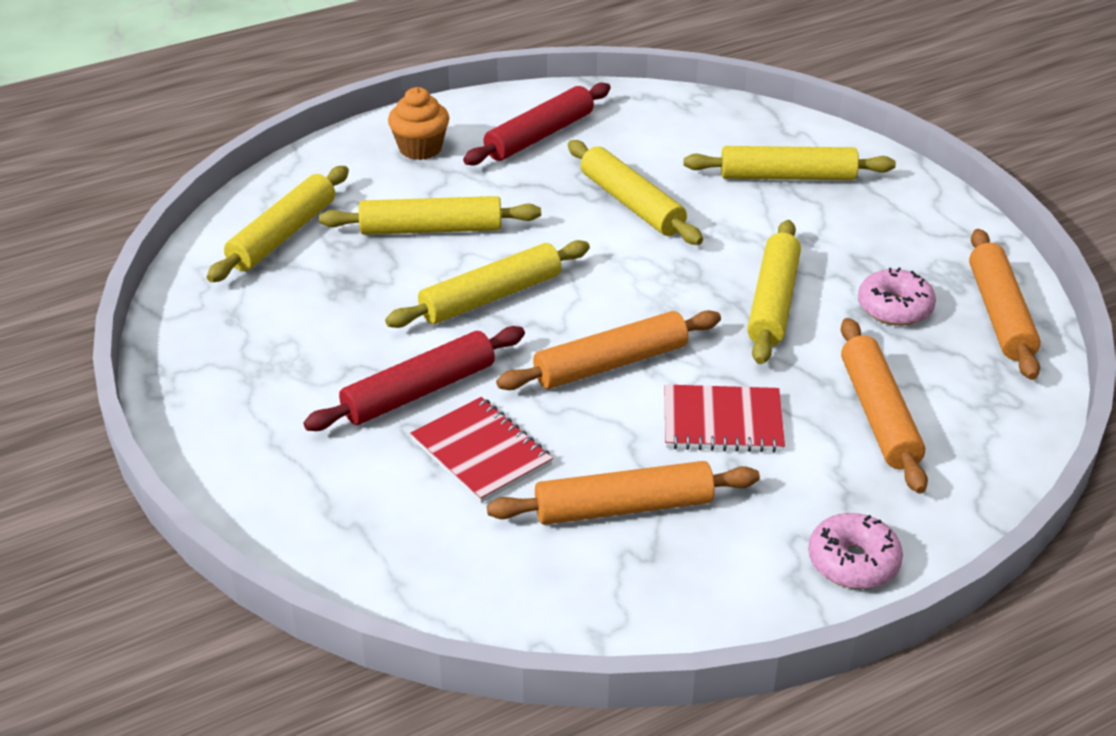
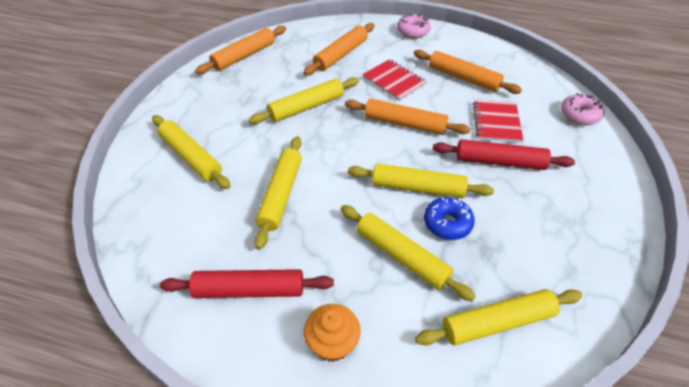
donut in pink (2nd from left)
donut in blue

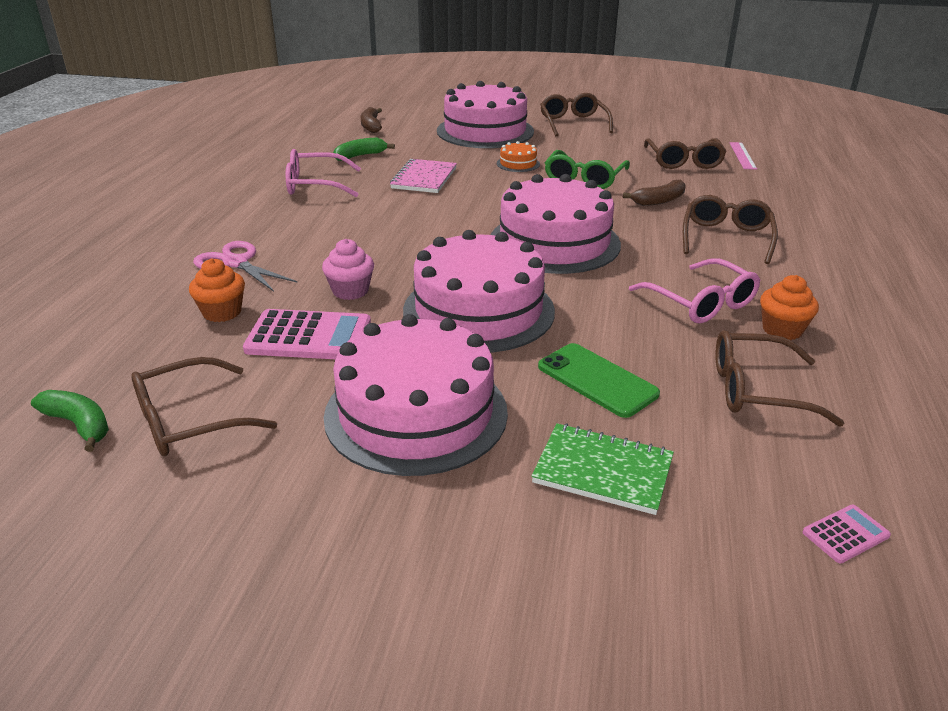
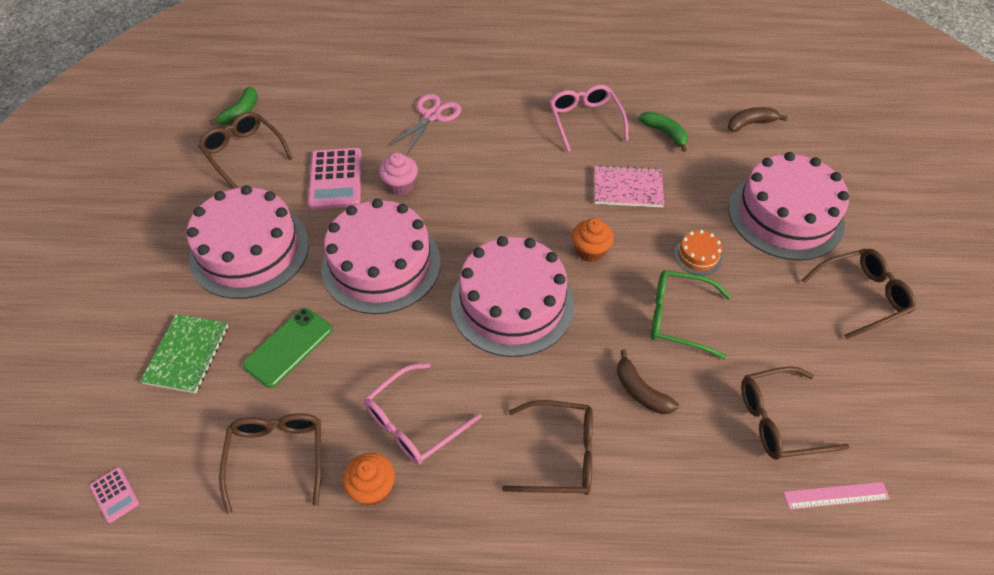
cupcake in orange (2nd from left)

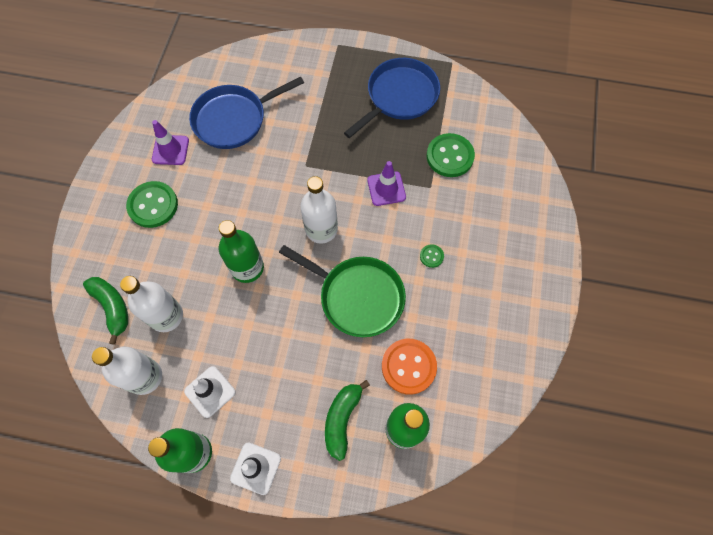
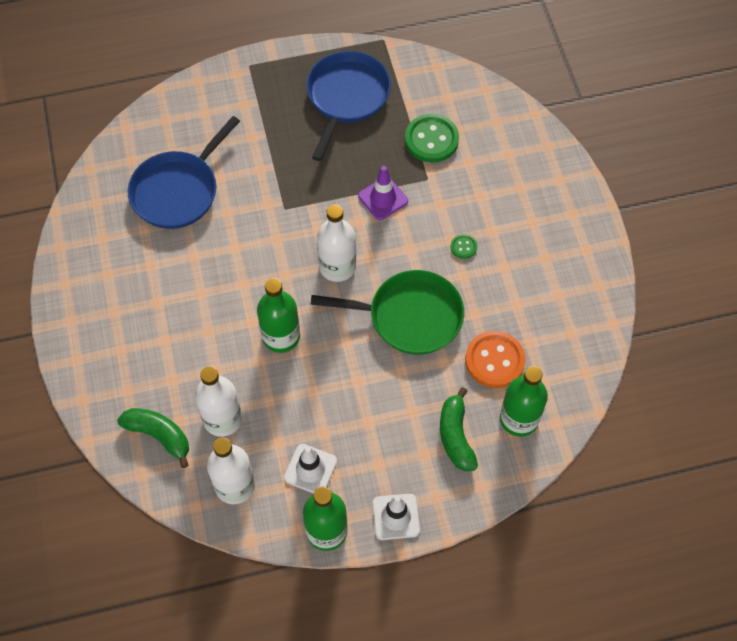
traffic cone in purple (1st from left in the first image)
button in green (1st from left in the first image)

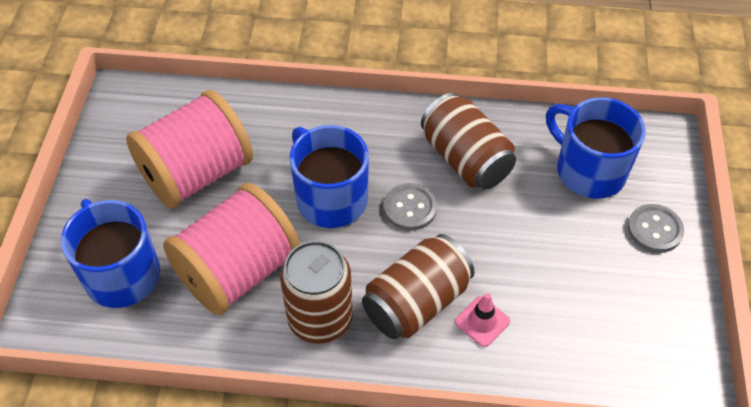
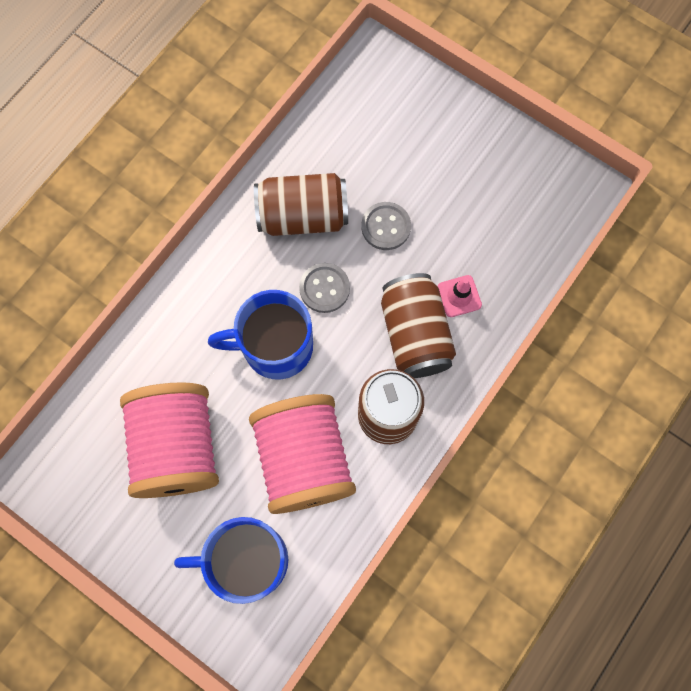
mug in blue (3rd from left in the first image)
button in grey (2nd from left)

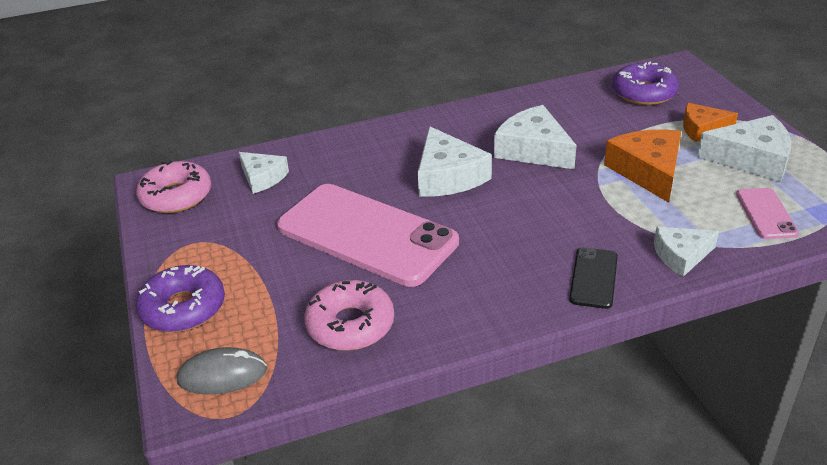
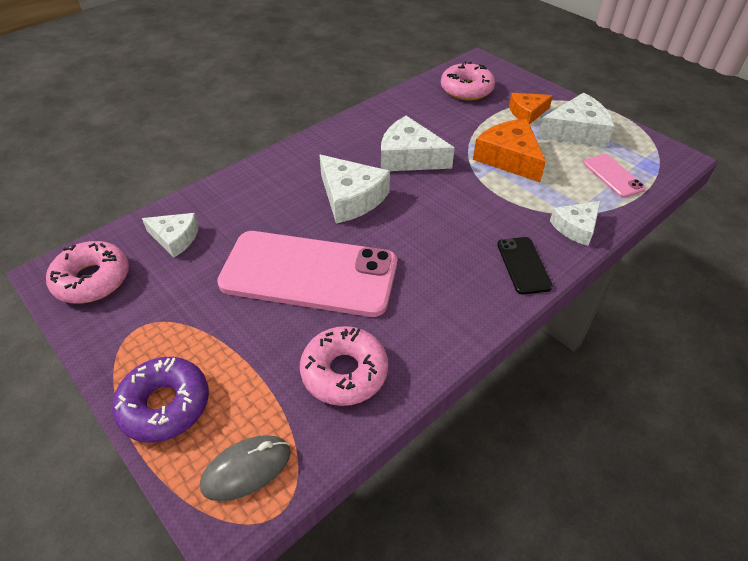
donut in pink (3rd from left)

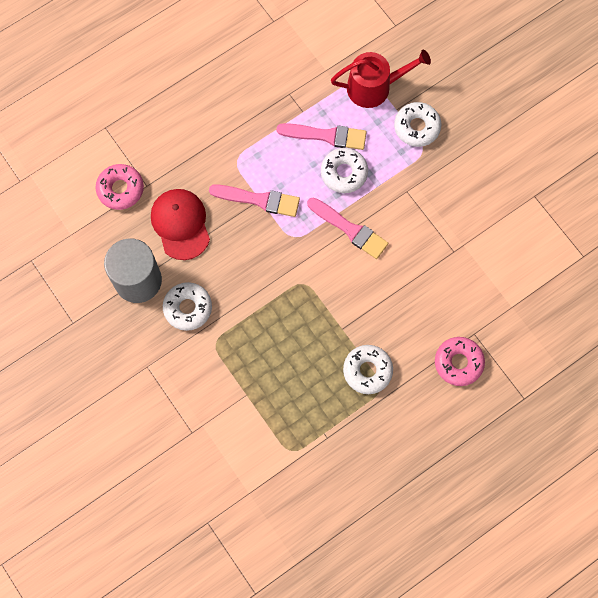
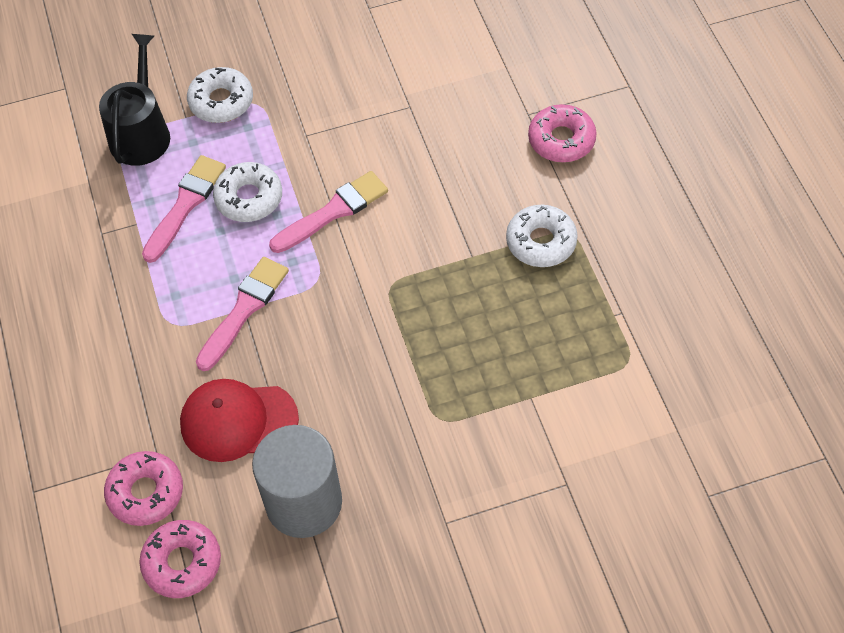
watering can in black
donut in white (1st from left in the first image)
donut in pink (2nd from left)

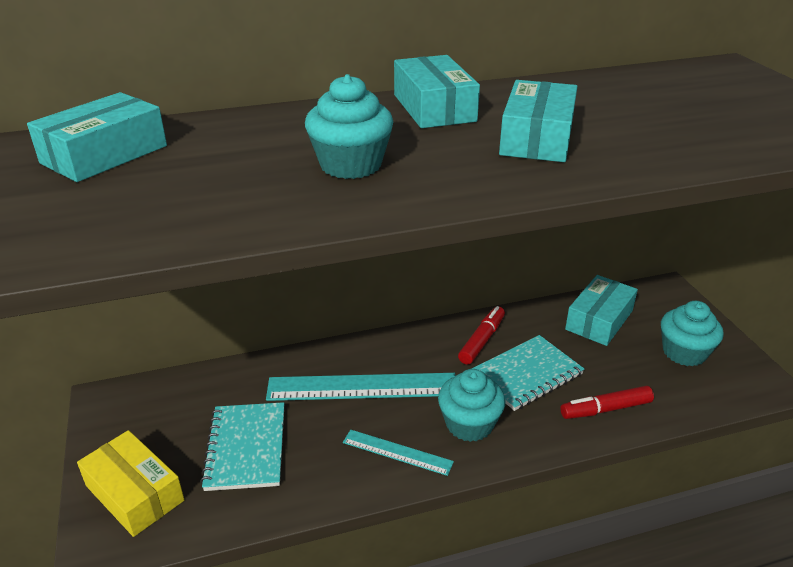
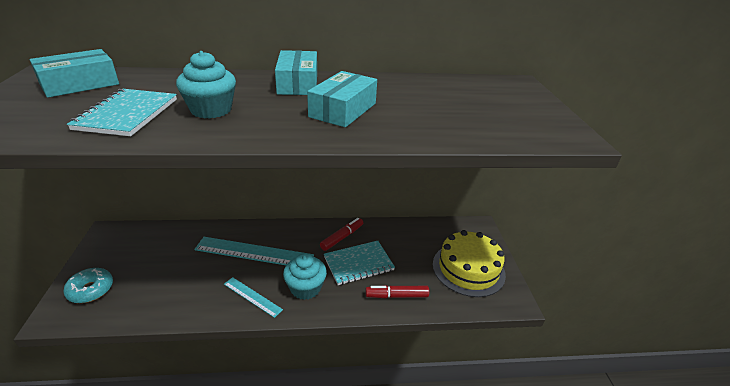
box in turquoise (4th from left in the first image)
cake in yellow
notebook in turquoise (1st from left)
donut in turquoise

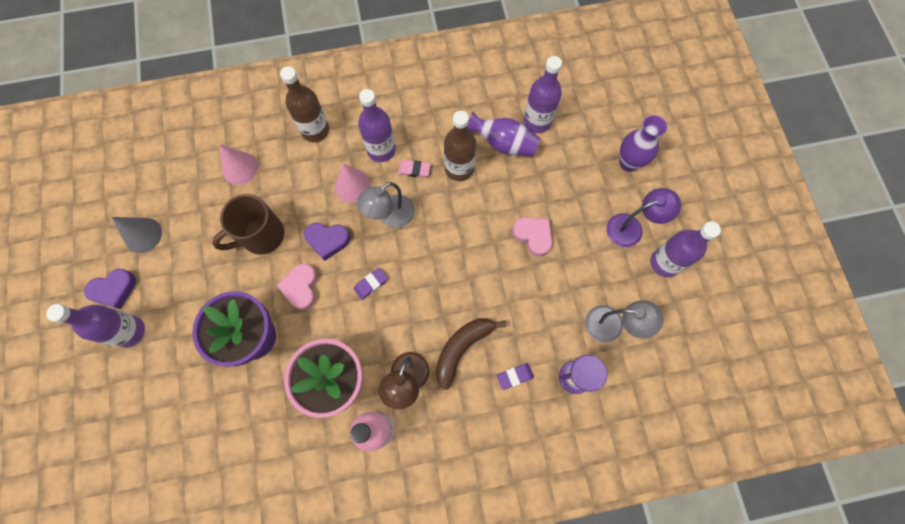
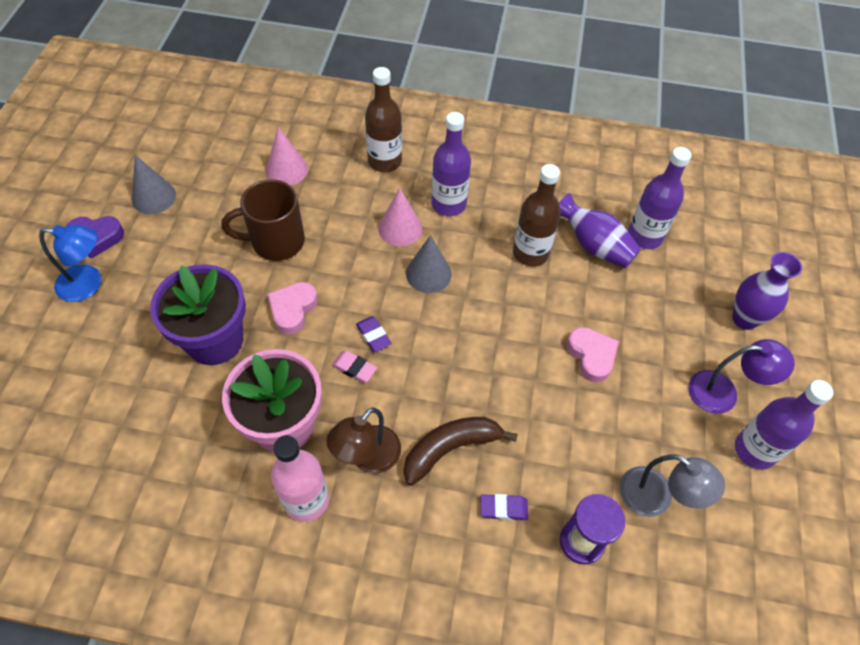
eraser in pink
cone in grey (2nd from left)
heart in purple (2nd from left in the first image)
eraser in purple (1st from left)
lamp in blue

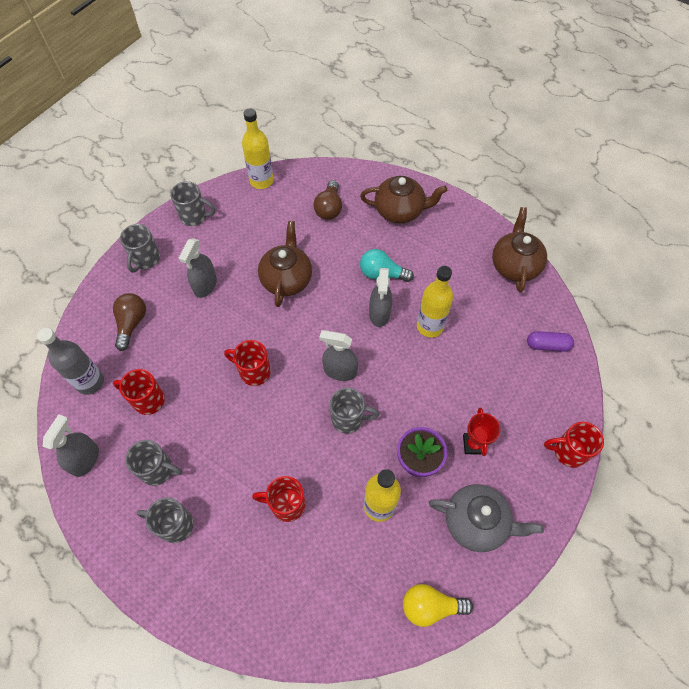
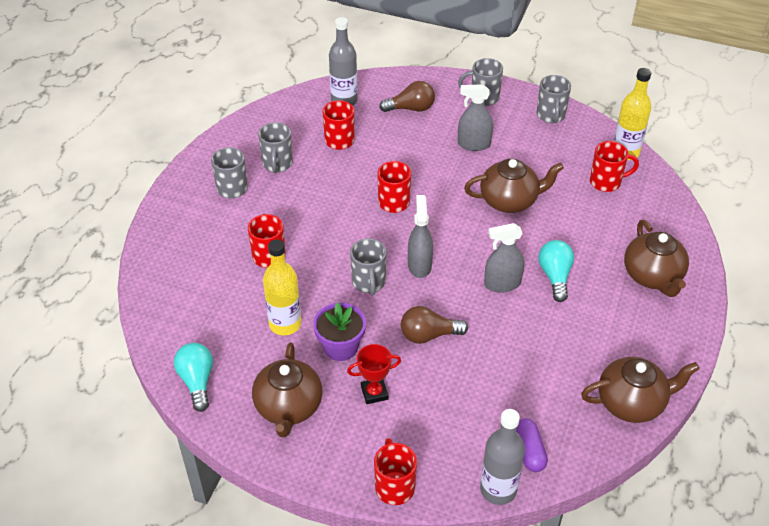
light bulb in brown (2nd from left)
bottle in yellow (3rd from left in the first image)
spray bottle in grey (1st from left in the first image)
teapot in brown (1st from left)
light bulb in turquoise (1st from left)
mug in red (5th from left)
bottle in grey (2nd from left)

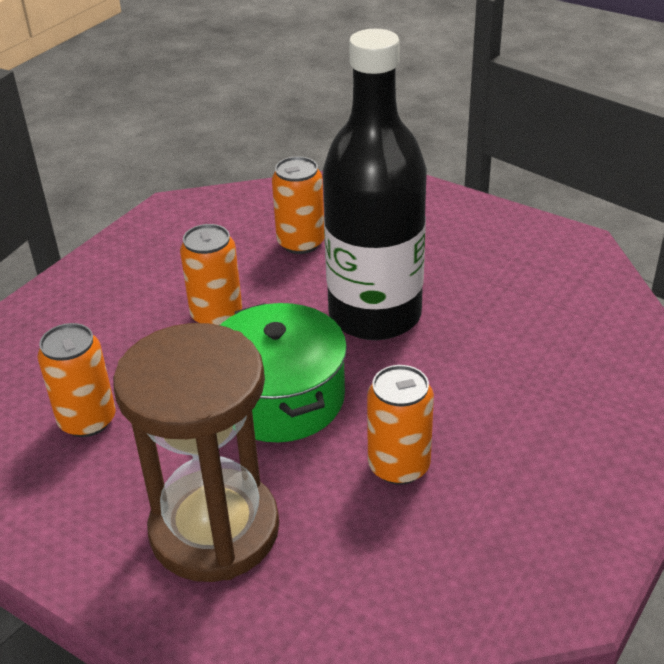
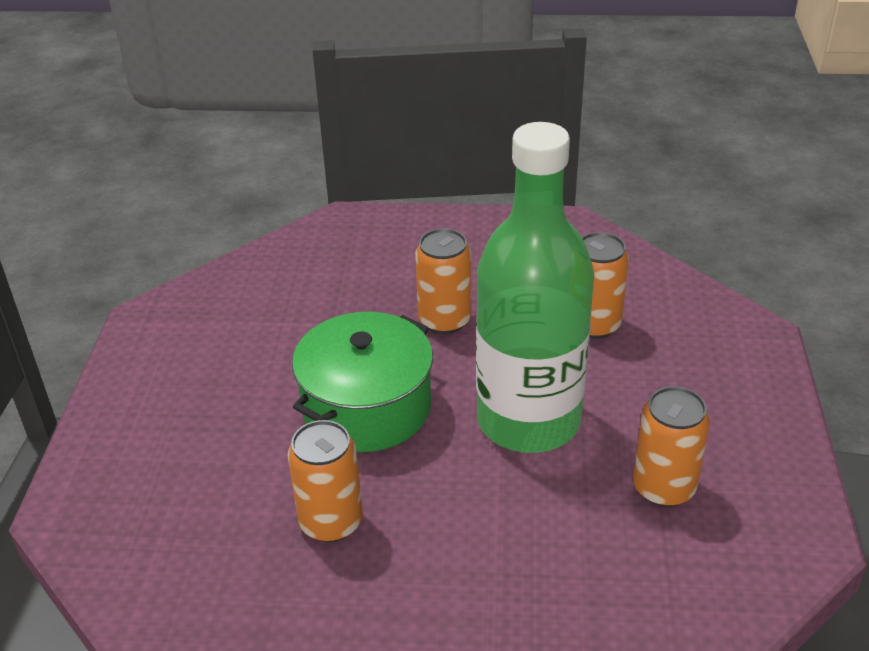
bottle in green
can in orange (4th from left)
hourglass in brown

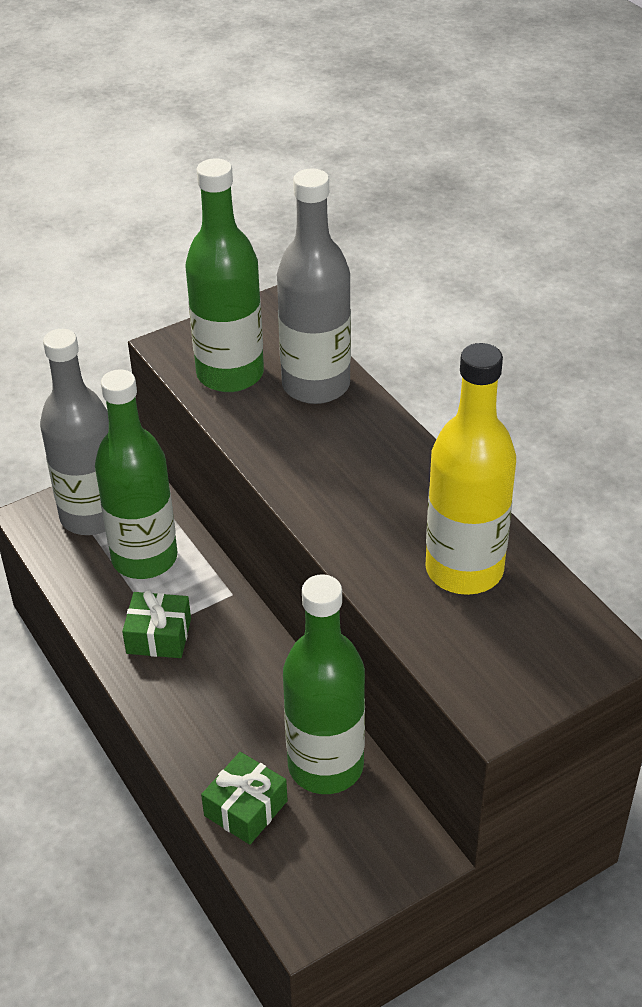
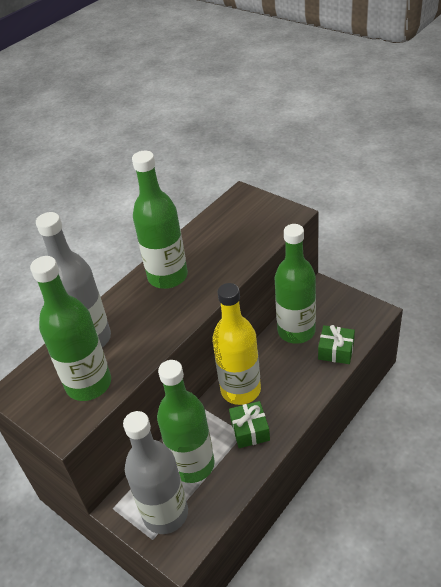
bottle in yellow
bottle in green (2nd from left)

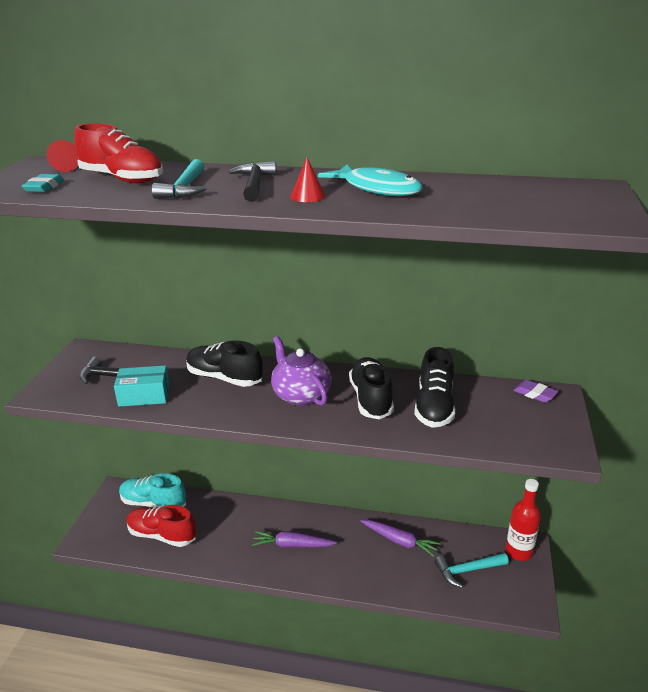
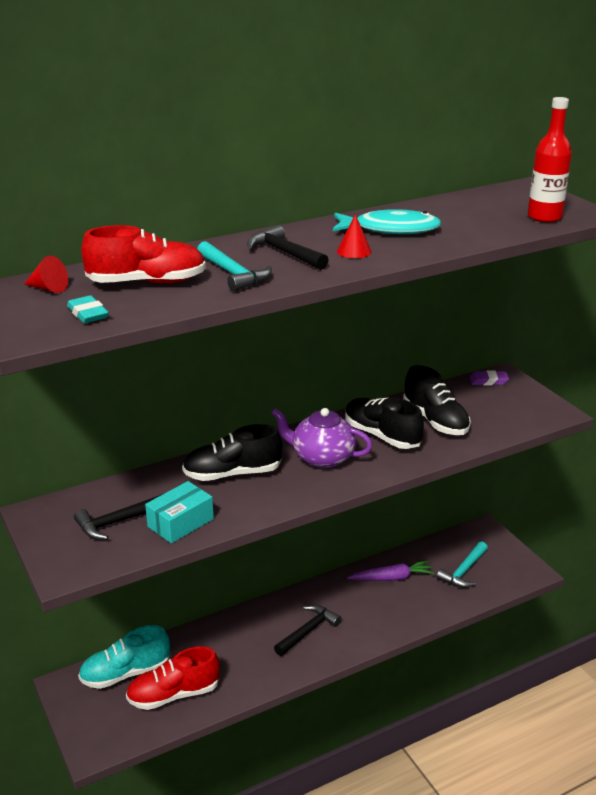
bottle in red
hammer in black (3rd from left)

